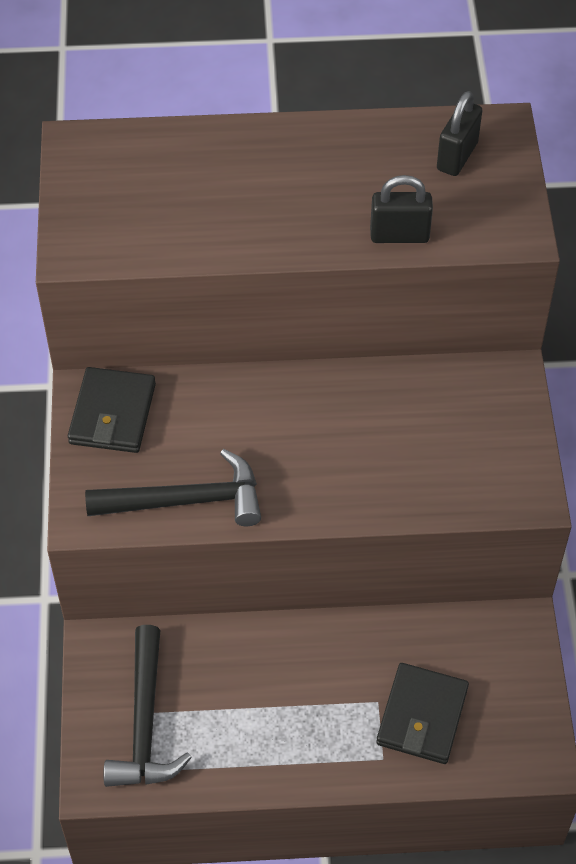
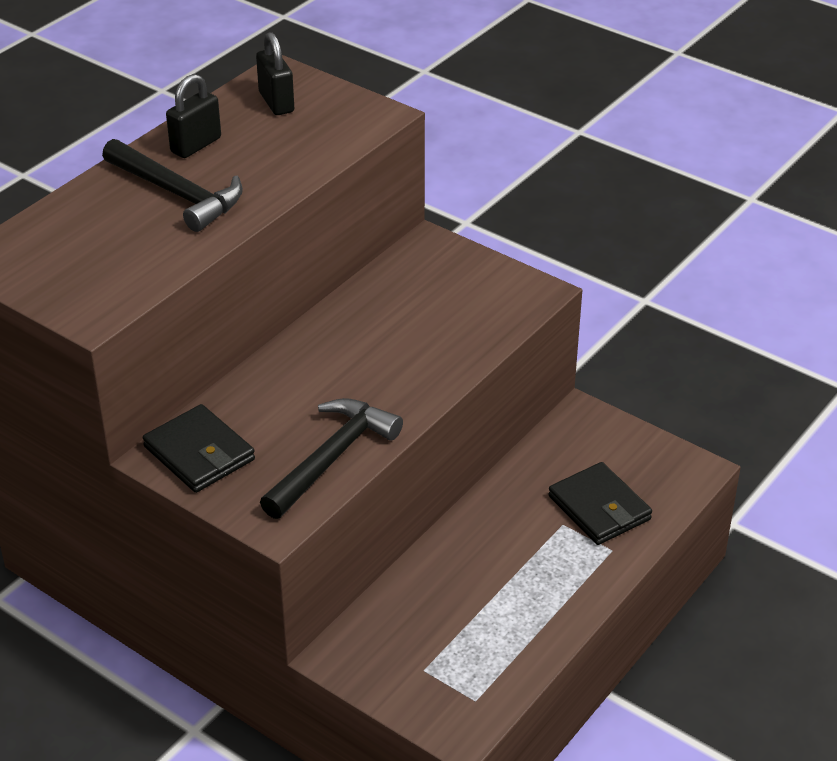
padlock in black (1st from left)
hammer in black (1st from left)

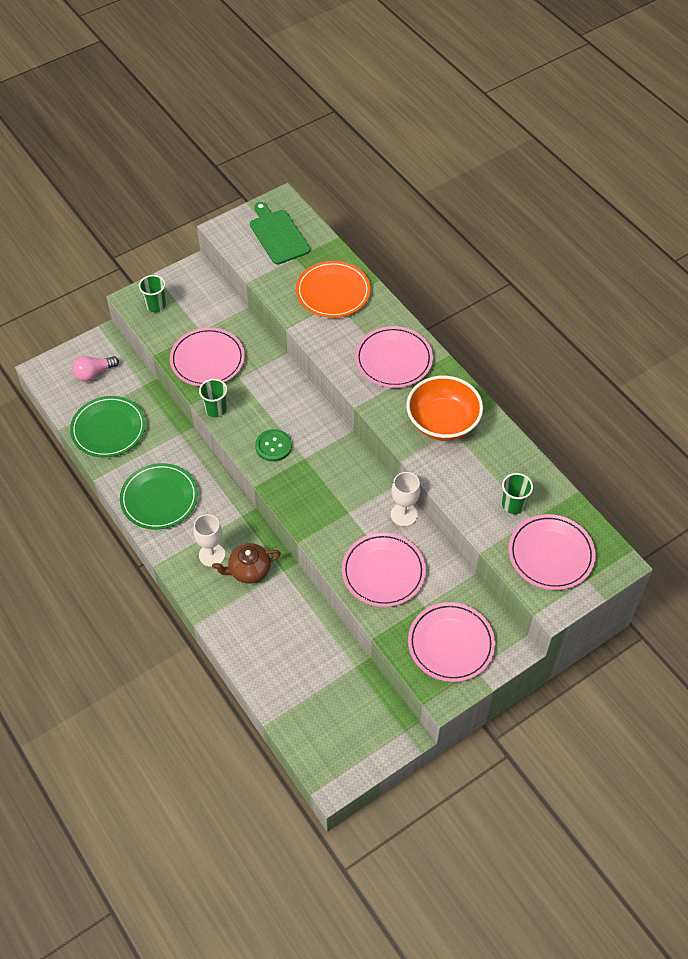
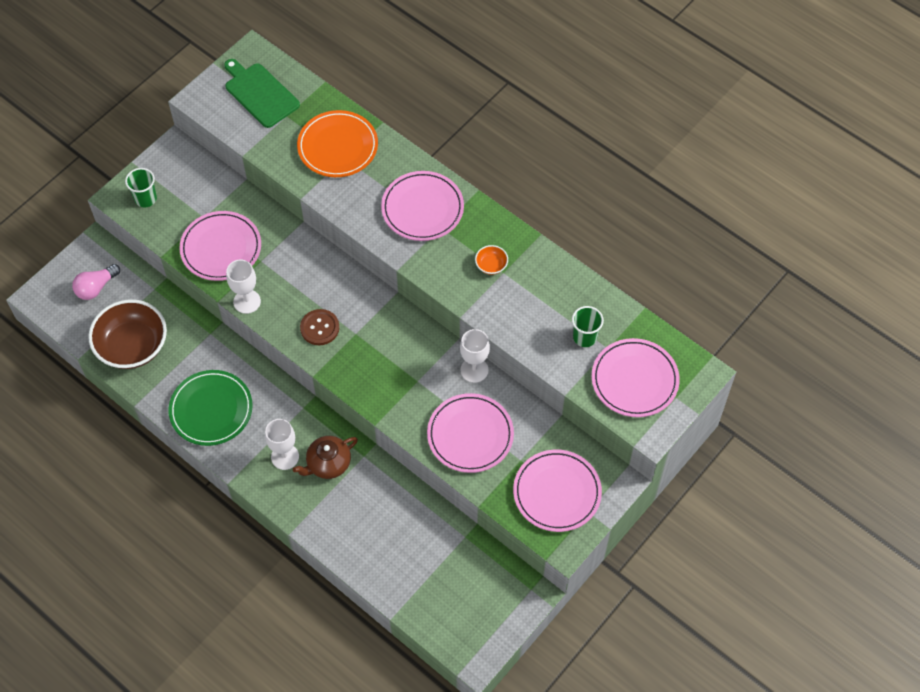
bowl in orange
goblet in white (1st from left)
bowl in brown
button in brown

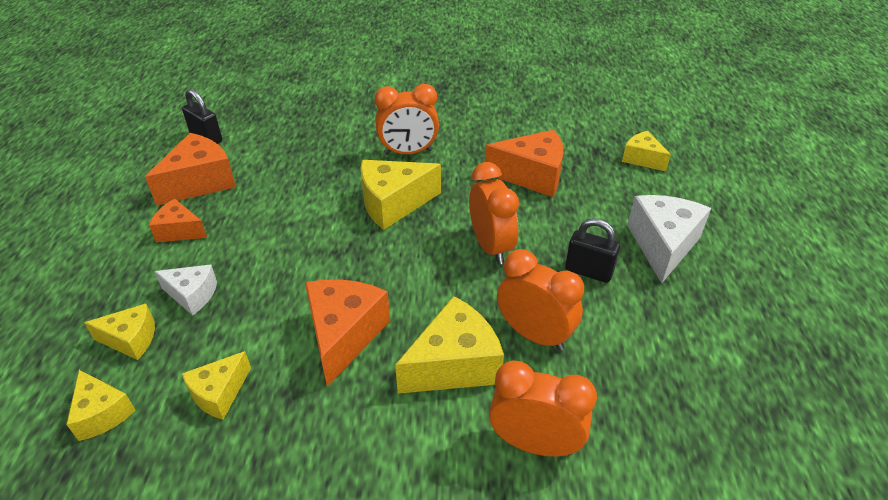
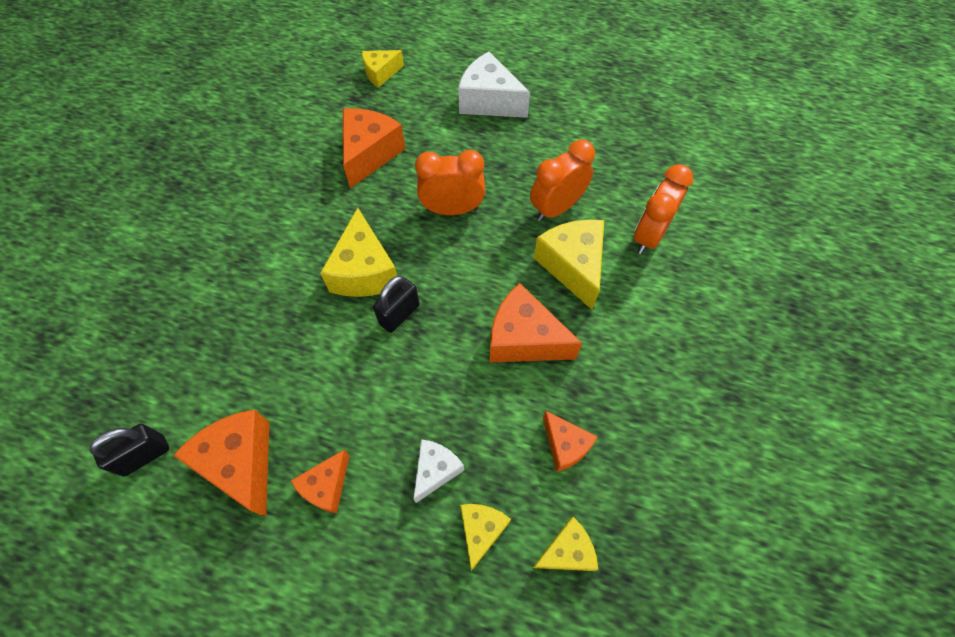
clock in orange (1st from left in the first image)
padlock in black (2nd from left)
cheese in orange (5th from left)

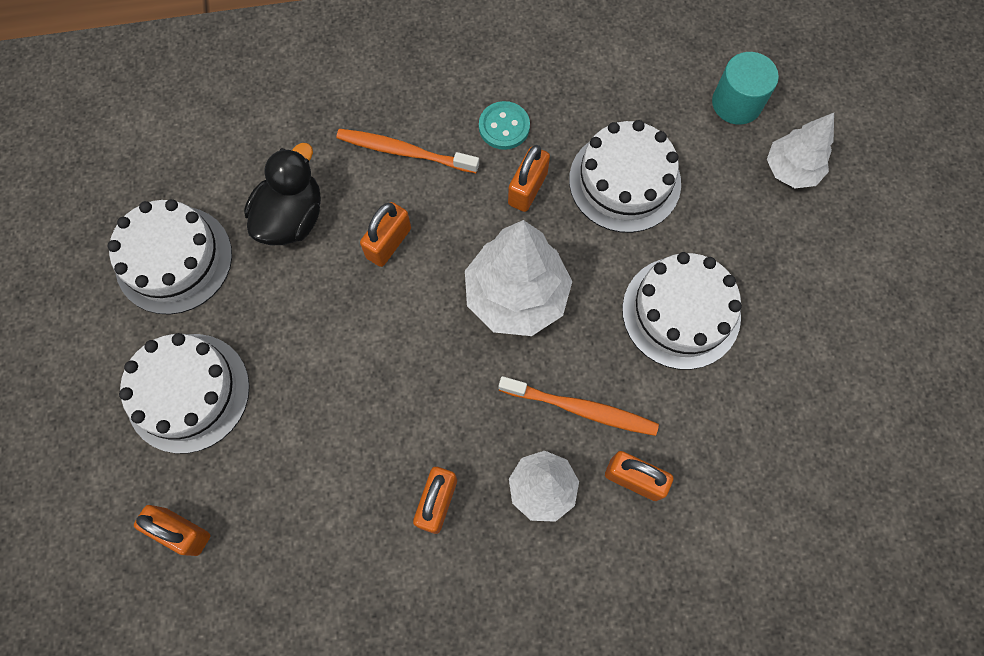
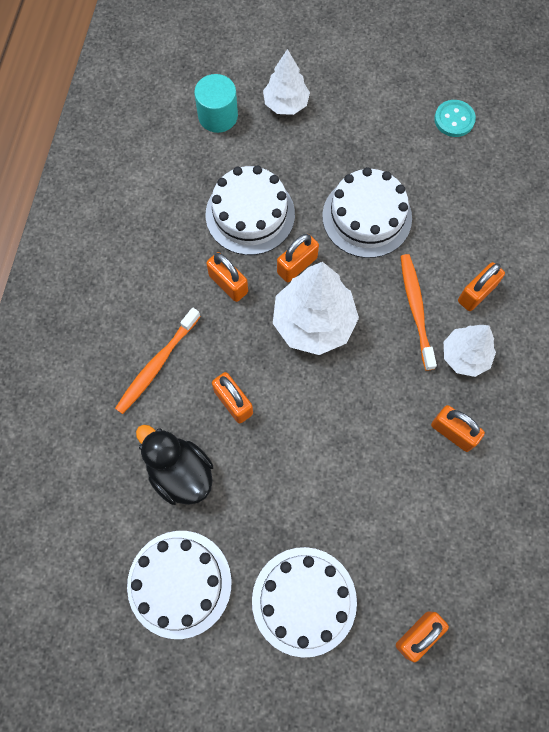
button in turquoise
toothbrush in orange (2nd from left)
padlock in orange (3rd from left)

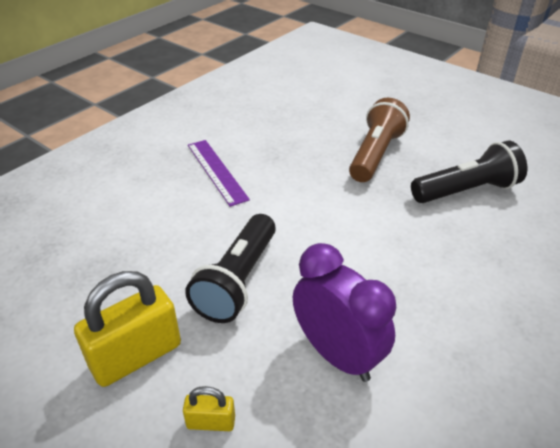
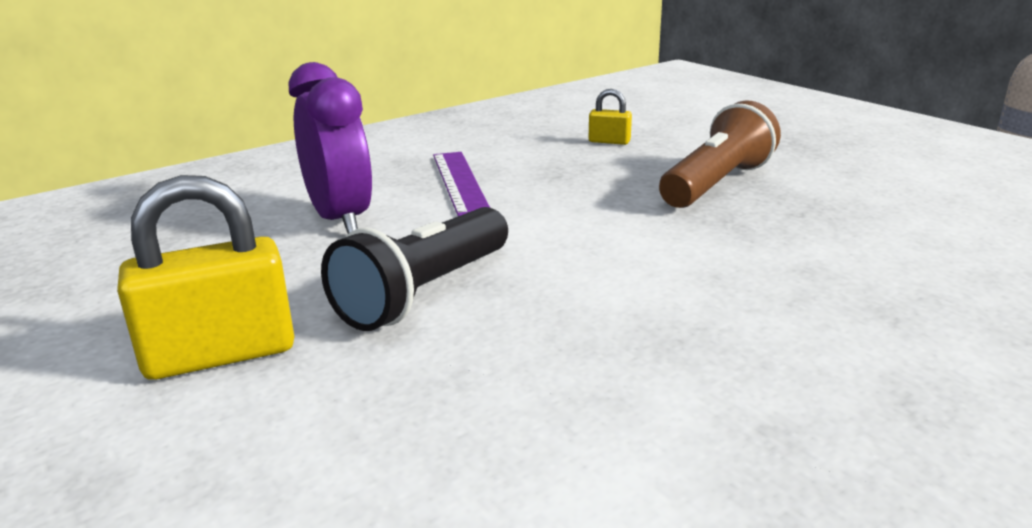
flashlight in black (2nd from left in the first image)
clock in purple
padlock in yellow (2nd from left)

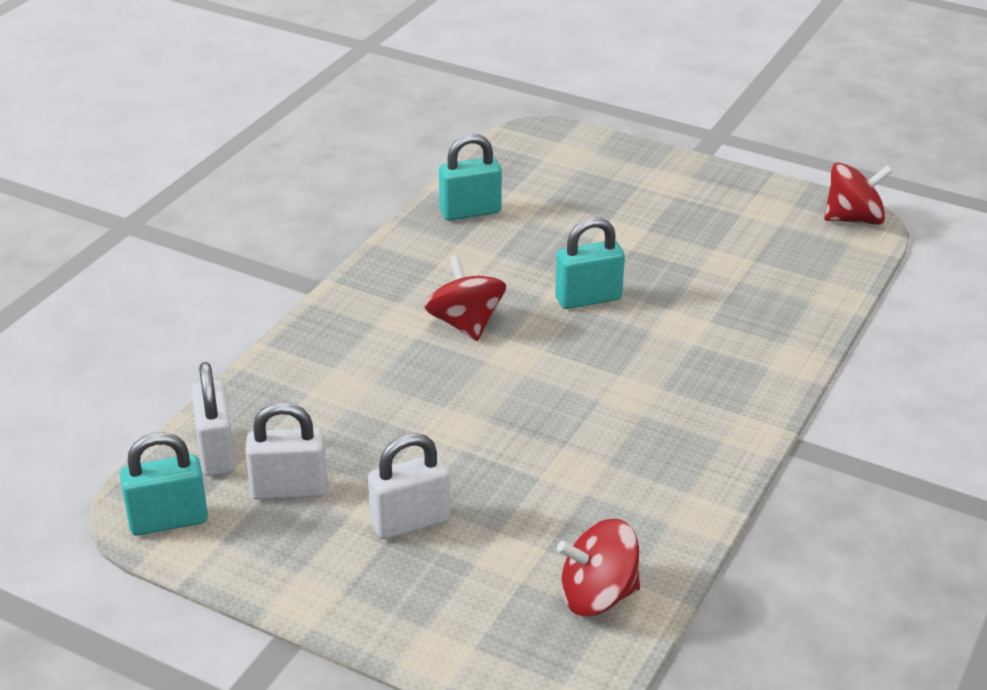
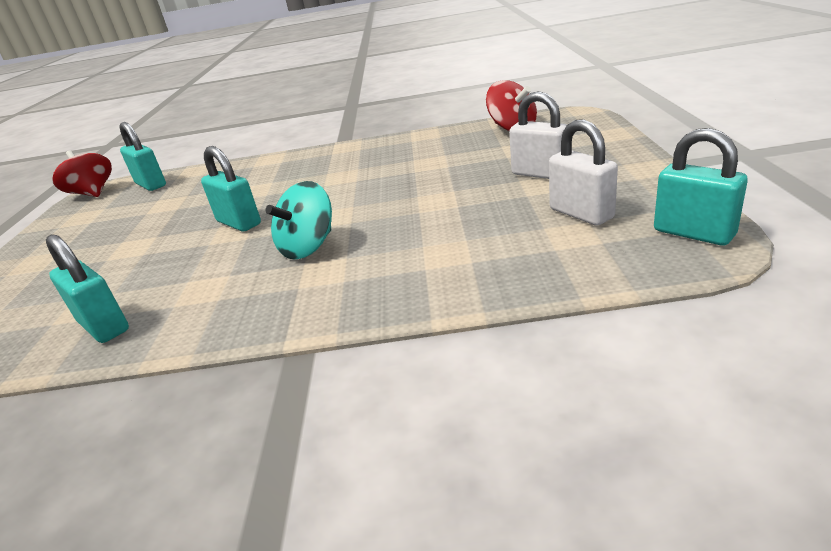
spinning top in turquoise
padlock in white (1st from left in the first image)
padlock in turquoise (2nd from left)

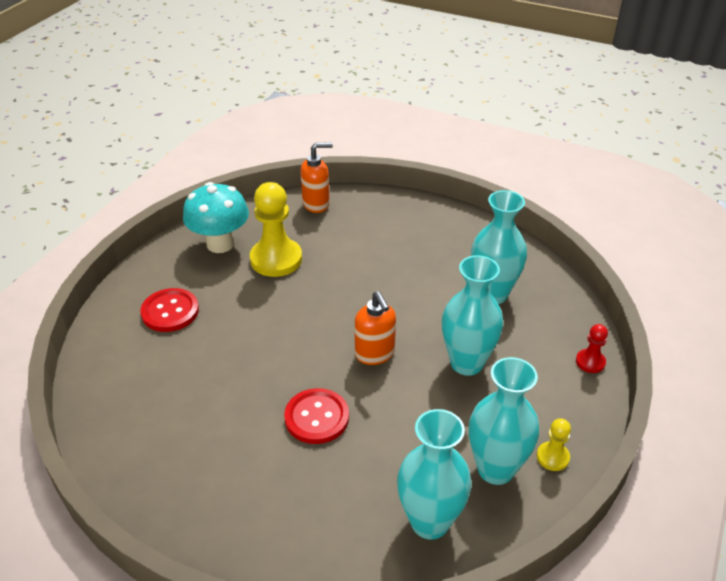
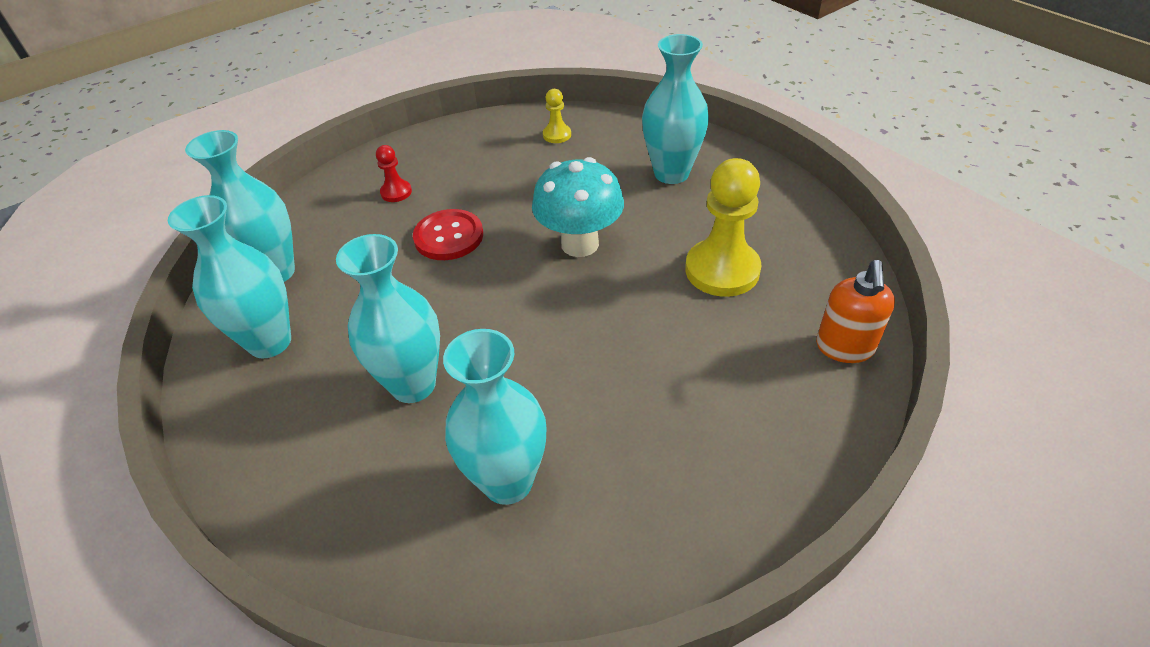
mushroom in turquoise
vase in turquoise (5th from left)
soap dispenser in orange (2nd from left in the first image)
pawn in red
pawn in yellow (1st from left)

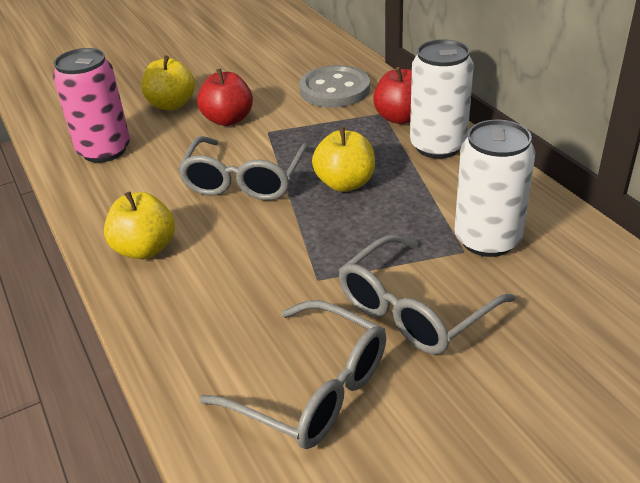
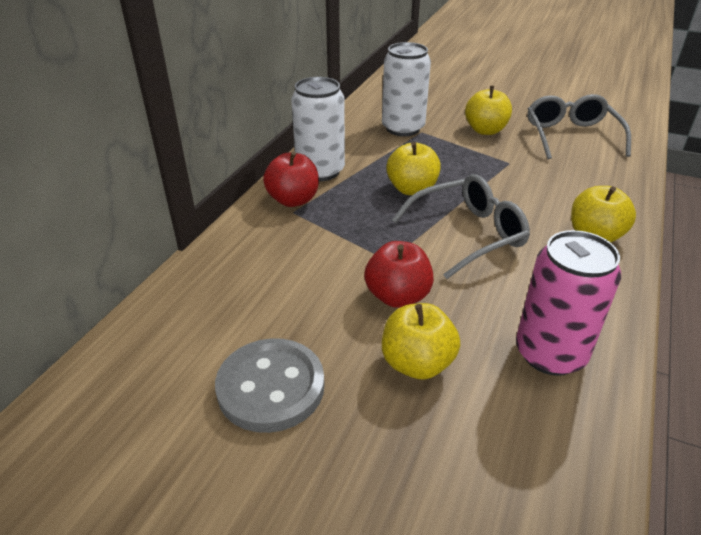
button in grey
apple in yellow (3rd from left)

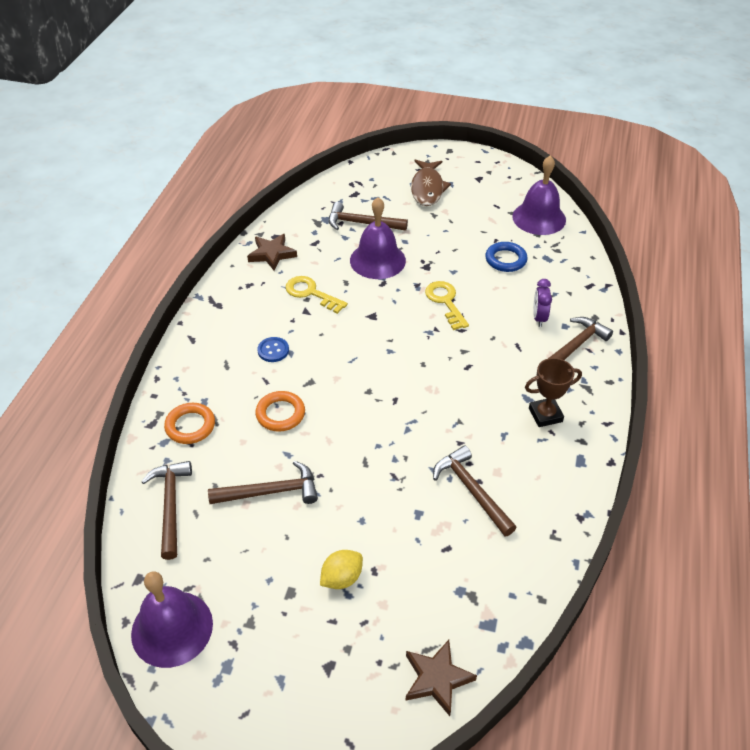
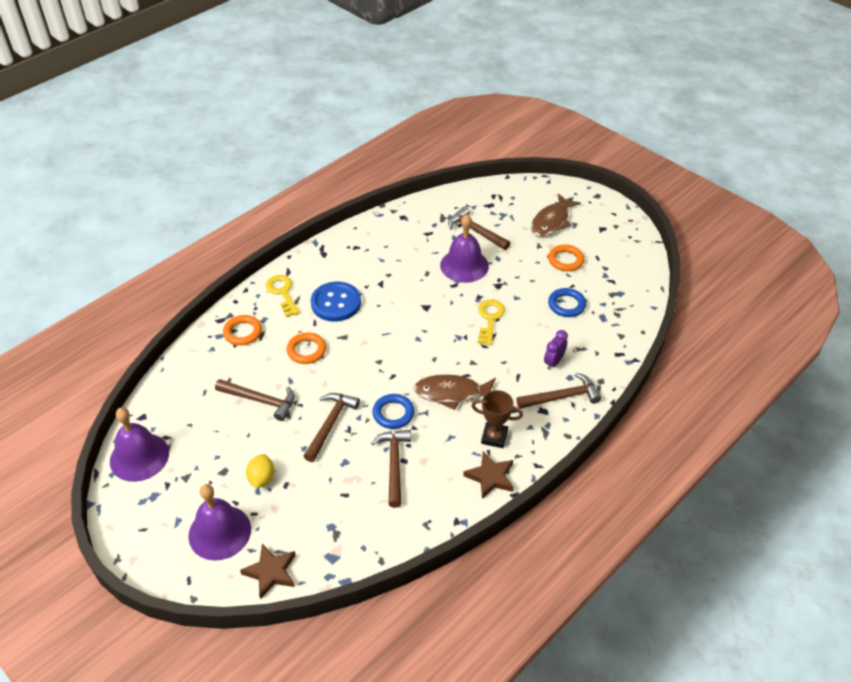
bell in purple (2nd from left)
star in brown (2nd from left)
key in yellow (1st from left)
button in blue
hammer in brown (2nd from left)
lemon in yellow
ring in orange (3rd from left)
fish in brown (1st from left)
ring in blue (1st from left)

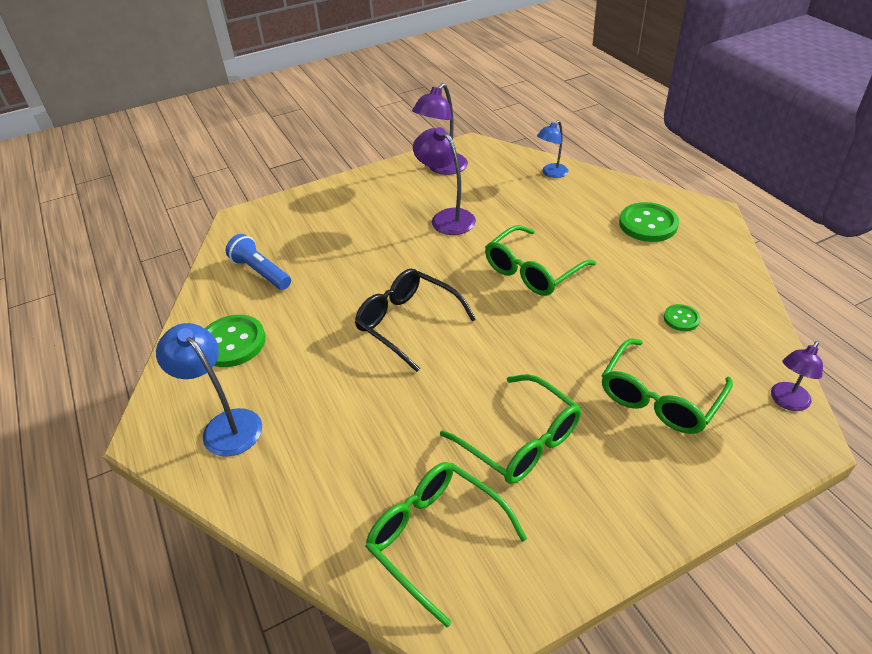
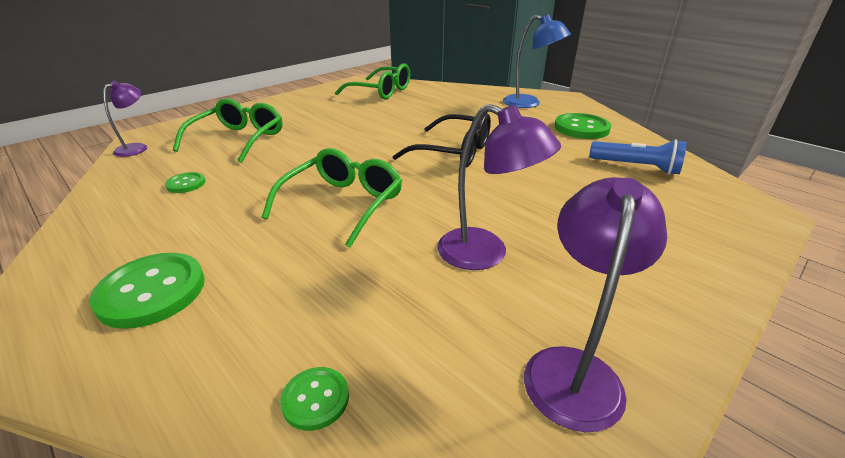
button in green (3rd from left)
glasses in green (2nd from left in the first image)

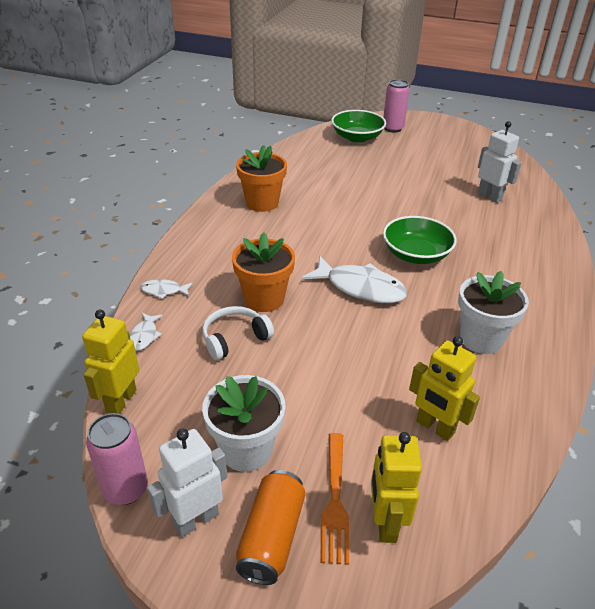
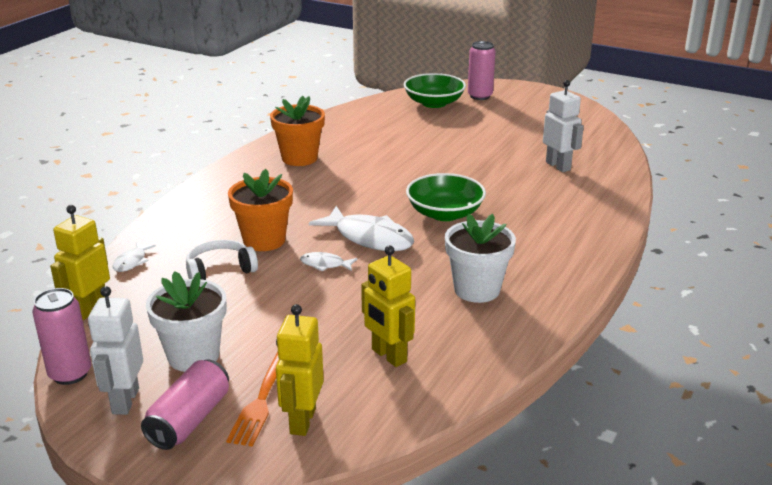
fish in white (2nd from left)
robot in white (1st from left)
can in pink (2nd from left)

